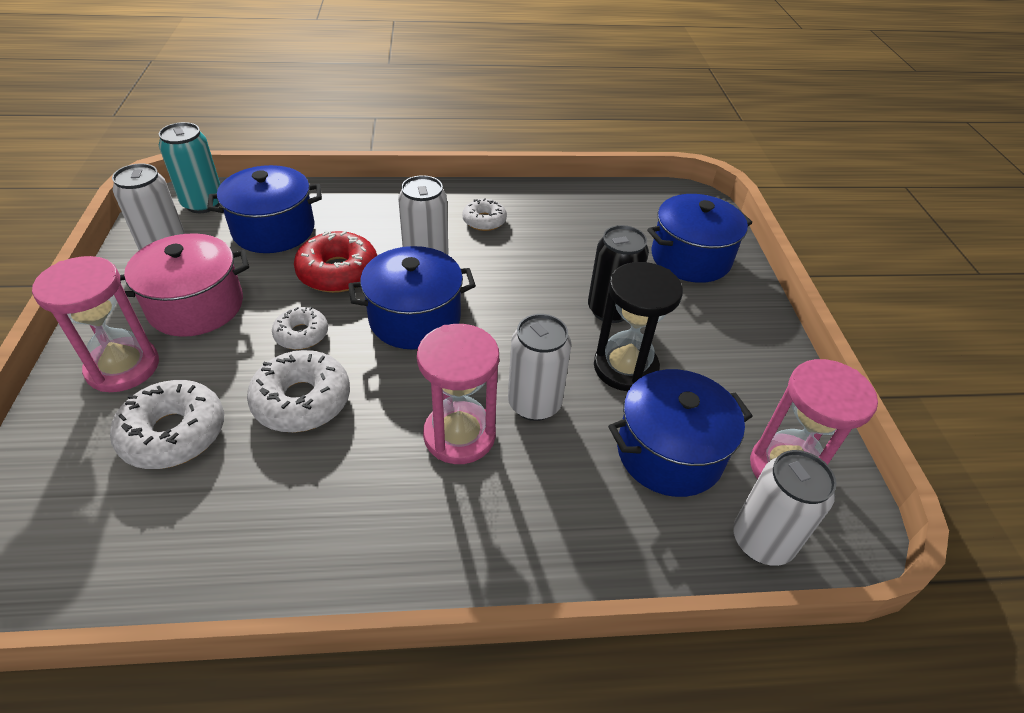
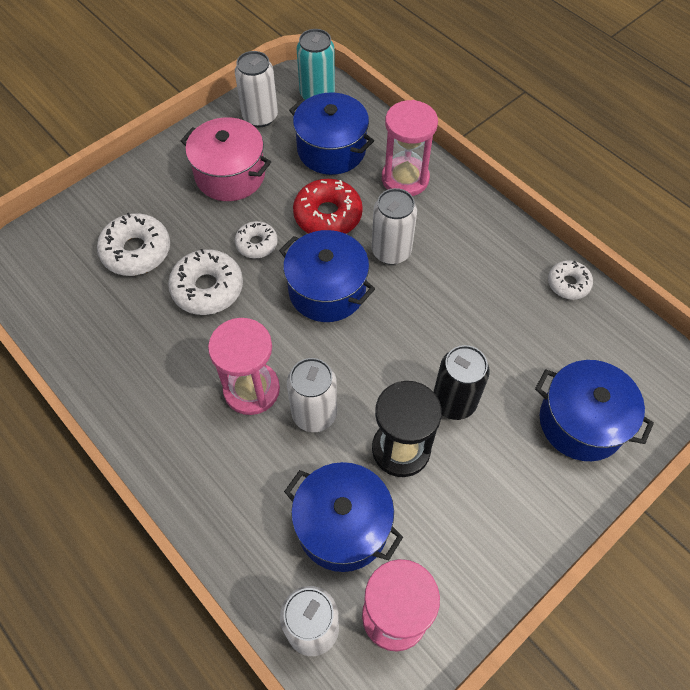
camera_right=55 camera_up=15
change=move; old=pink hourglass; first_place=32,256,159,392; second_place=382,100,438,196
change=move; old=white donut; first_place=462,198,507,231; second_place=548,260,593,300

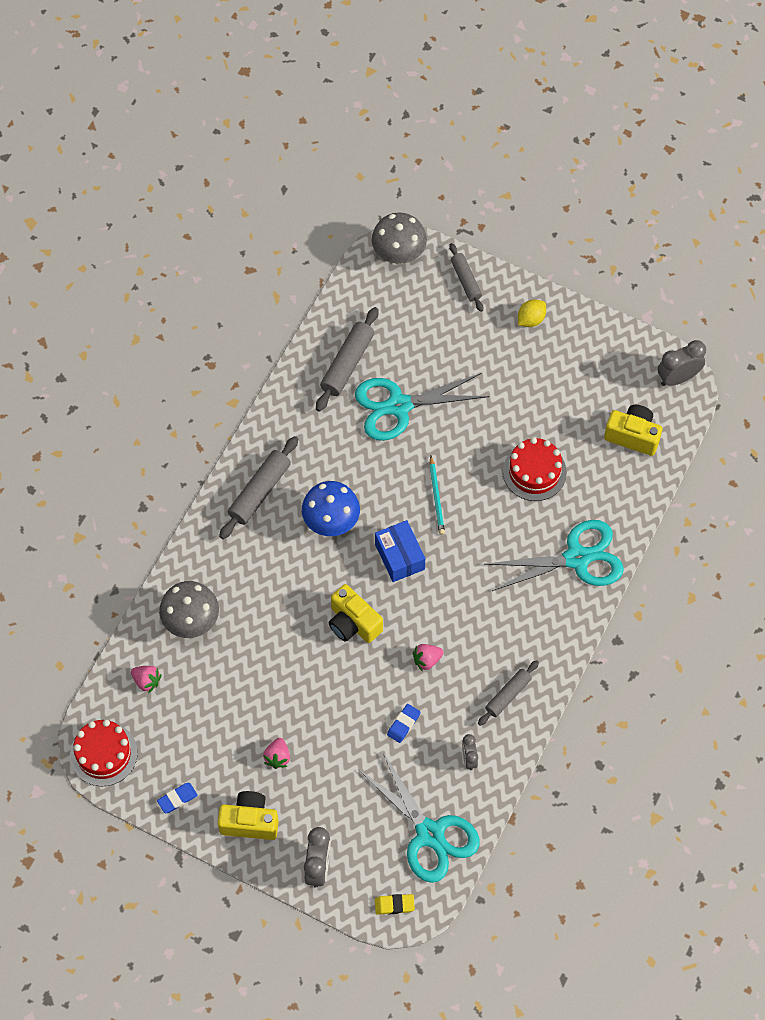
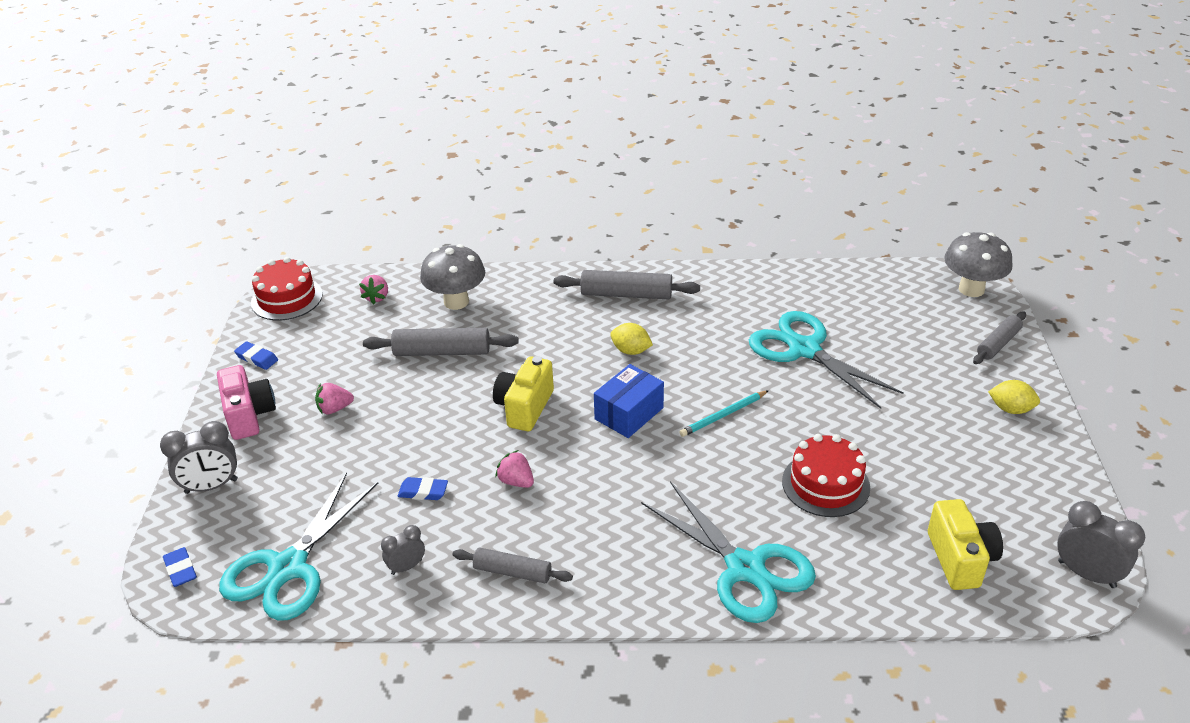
camera_right=65 camera_up=-25
change=recolor; old=yellow camera; new=pink camera; first_place=218,791,279,840; second_place=217,365,276,440
change=replace; old=blue mushroom; new=yellow lemon; first_place=302,481,360,536; second_place=610,323,653,355
change=move; old=grey rolling pin; first_place=316,307,378,412; second_place=363,328,519,356
change=recolor; old=yellow eraser; new=blue eraser; first_place=375,894,415,915; second_place=163,547,197,587

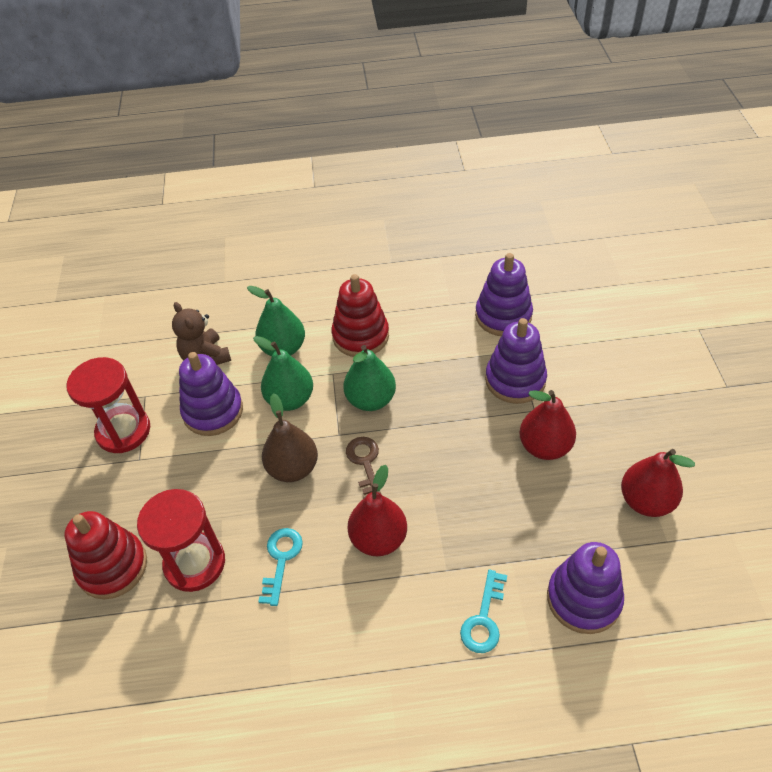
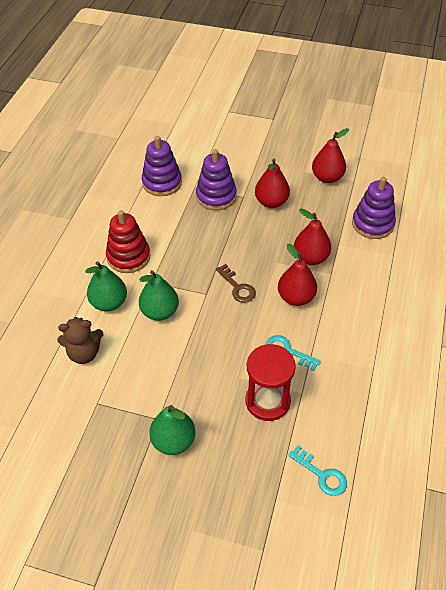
camera_right=-70 camera_up=0
change=delete; old=red stacking toy; first_place=65,511,147,599
change=delete; old=red hourglass; first_place=67,357,150,453
change=delete; old=purple stacking toy; first_place=179,352,243,436
change=delete; old=brown pear; first_place=262,393,318,482
change=move; old=green pear; first_place=343,345,396,411; second_place=149,405,195,455
change=rotate; old=brown key; first_place=346,437,381,499; second_place=216,264,256,303; degrees=-135
change=move; old=turquoise key; first_place=460,570,507,653; second_place=288,445,347,496
change=insert; new=red pear; second_place=294,208,331,265

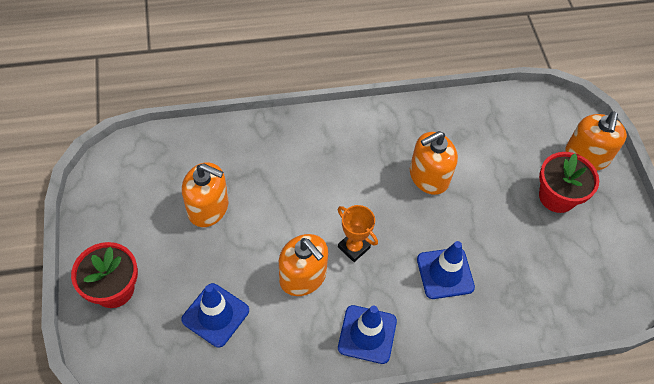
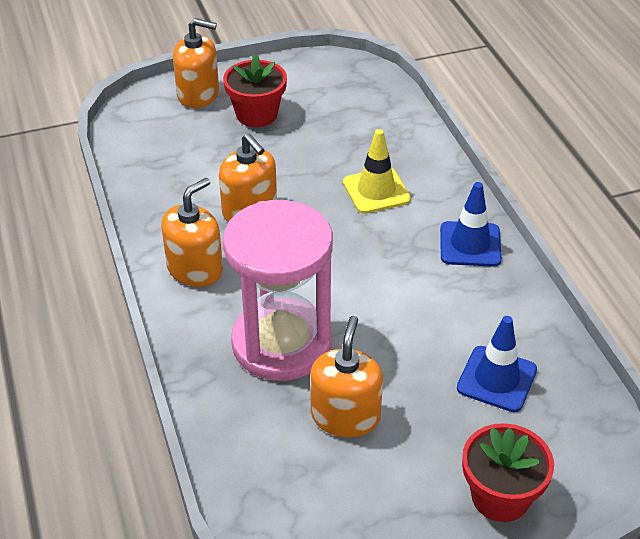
camera_right=-95 camera_up=-15
change=move; old=orange soap dispenser; first_place=279,234,328,296; second_place=161,178,223,287
change=delete; old=orange trophy; first_place=338,205,378,262
change=recolor; old=blue traffic cone; new=yellow traffic cone; first_place=417,241,475,299; second_place=343,129,411,214
change=insert; new=pink hourglass; second_place=223,200,333,381

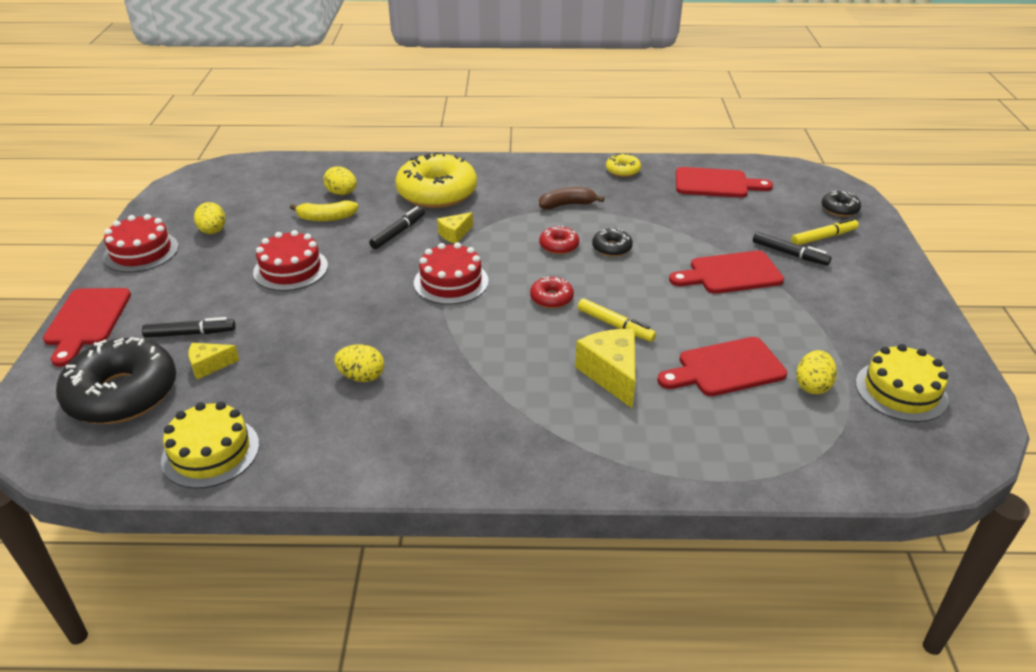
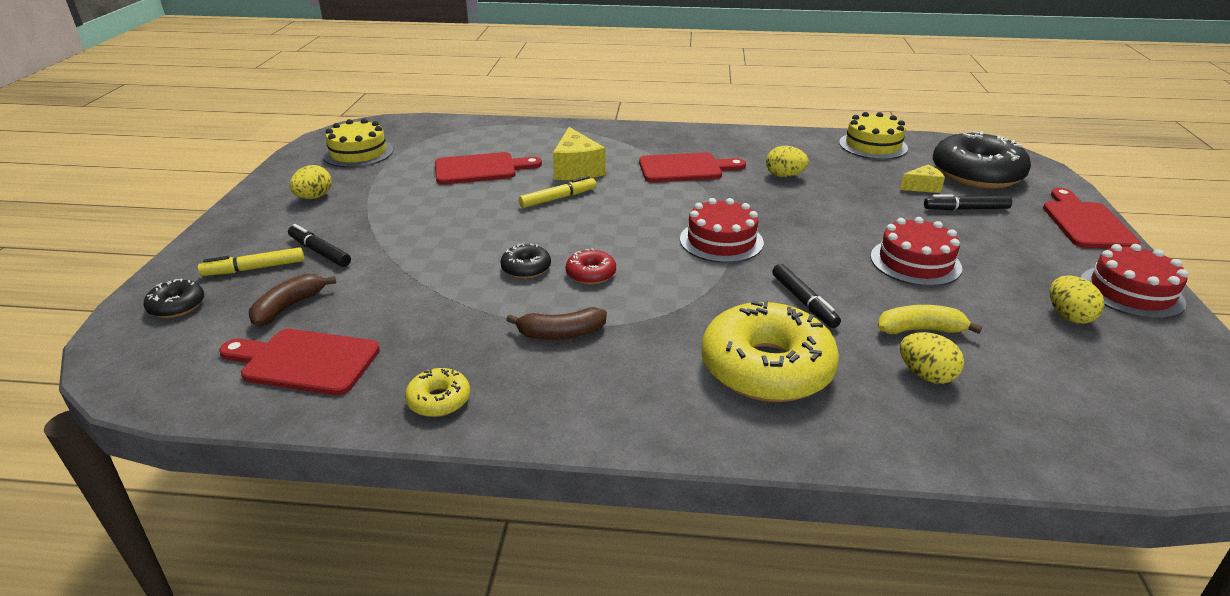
camera_right=-175 camera_up=-5
change=rotate; old=black marker; first_place=369,206,425,249; second_place=772,264,841,328; degrees=-60
change=delete; old=yellow cheese; first_place=437,212,473,244
change=delete; old=red donut; first_place=530,277,574,308
change=rotate; old=yellow marker; first_place=578,298,656,342; second_place=519,176,596,208; degrees=105
change=move; old=red cutting board; first_place=669,251,784,294; second_place=639,153,746,182
change=move; old=yellow egg; first_place=796,350,837,394; second_place=290,165,331,199
change=insert; new=brown banana; second_place=249,274,336,327

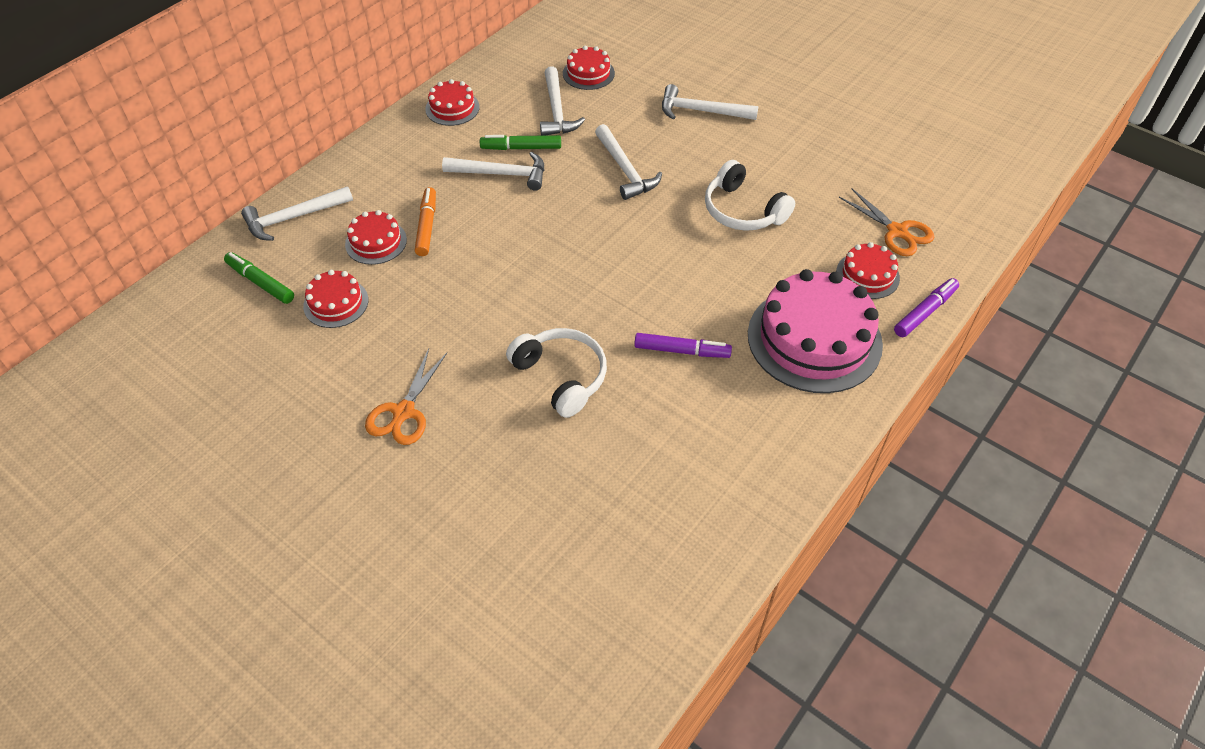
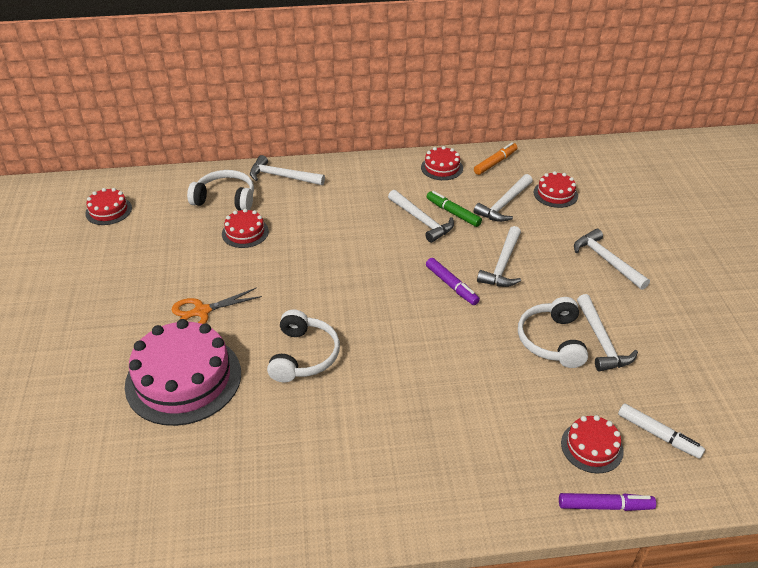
camera_right=45 camera_up=-10
change=replace; old=green marker; new=white headphones; first_place=224,252,294,304; second_place=187,170,254,211
change=move; old=red cake; first_place=345,210,407,265; second_place=85,188,132,225
change=move; old=orange marker; first_place=415,187,436,256; second_place=474,142,518,175
change=move; old=purple marker; first_place=634,333,732,358; second_place=426,258,480,305
change=move; old=pink cake; first_place=748,269,883,393; second_place=125,319,241,426
change=replace; old=orange scissors; new=white marker; first_place=839,188,934,256; second_place=618,403,705,459
change=insert; new=white hammer; second_place=577,294,638,372

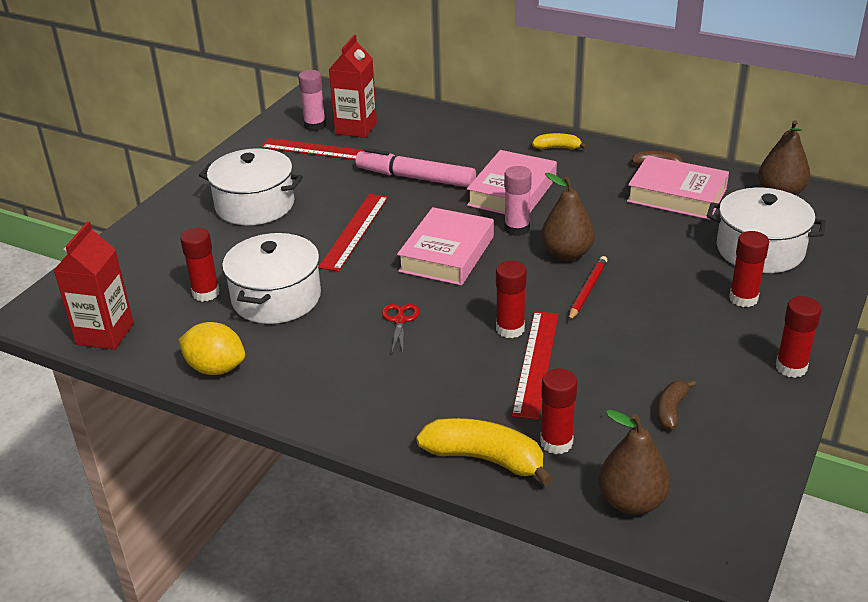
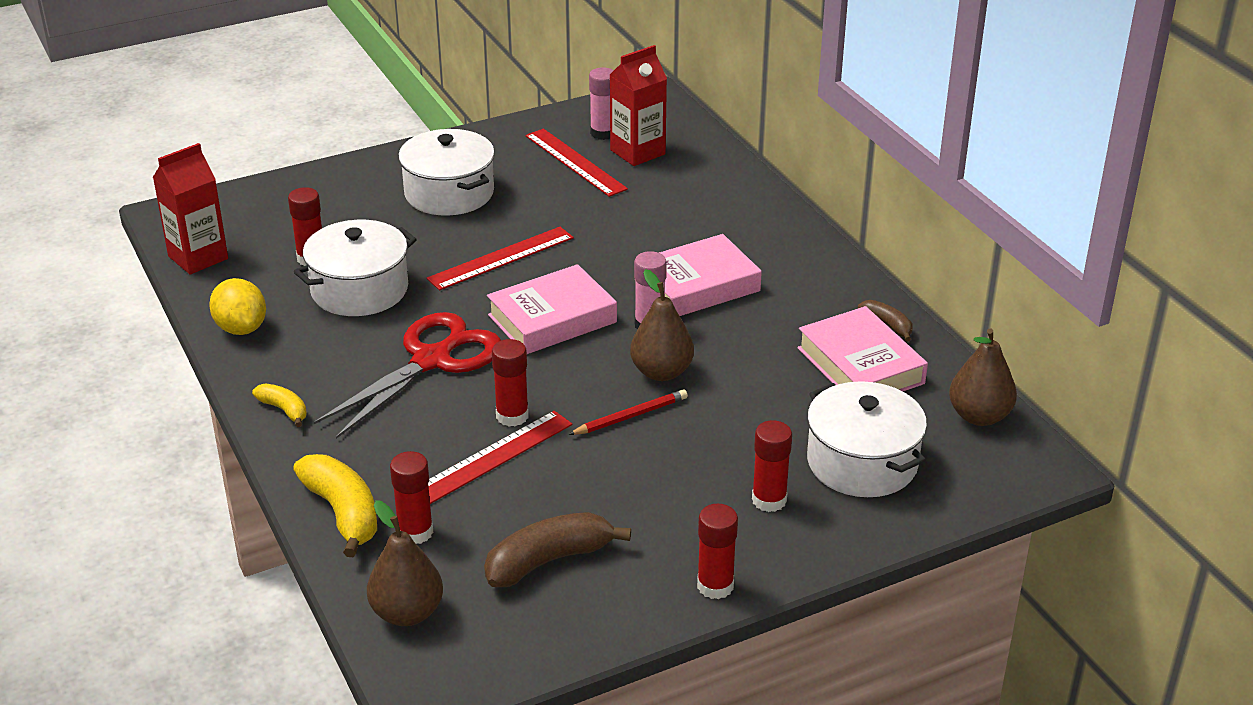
camera_right=35 camera_up=0
change=delete; old=pink marker; first_place=356,148,476,187
change=resize; old=red scissors; first_place=382,304,420,353; second_place=314,312,501,439; factor=2.45
change=move; old=yellow banana; first_place=532,133,587,149; second_place=252,384,307,427
change=resize; old=brown banana; first_place=657,380,696,430; second_place=484,512,631,587; factor=1.82

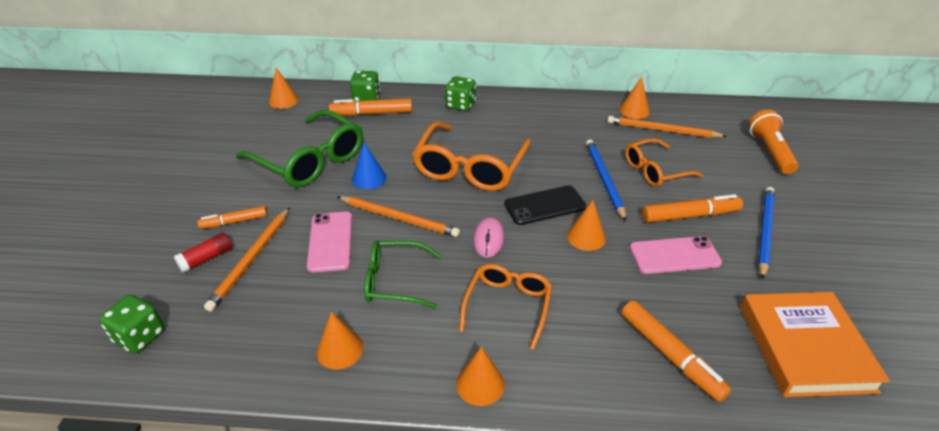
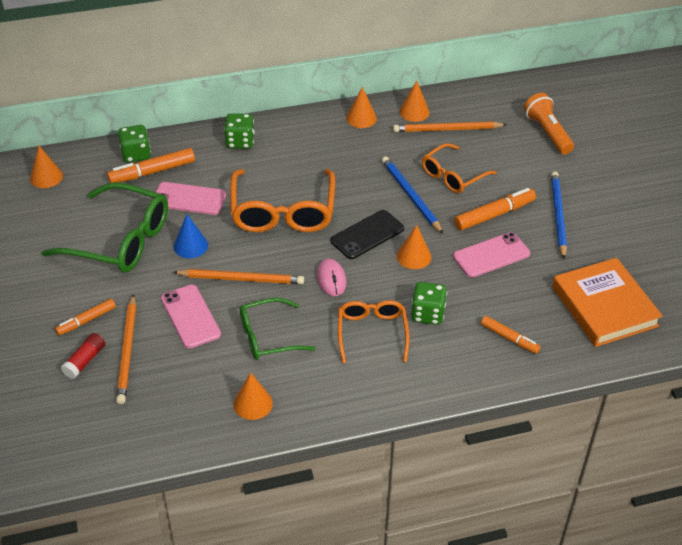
camera_right=-20 camera_up=5
change=move; old=green dice; first_place=99,295,164,353; second_place=411,282,447,325
change=move; old=orange cone; first_place=456,347,505,406; second_place=346,87,377,128
change=resize; old=orange marker; first_place=621,301,731,402; second_place=481,316,541,354; factor=0.64
change=insert; new=pink phone; second_place=156,182,226,215

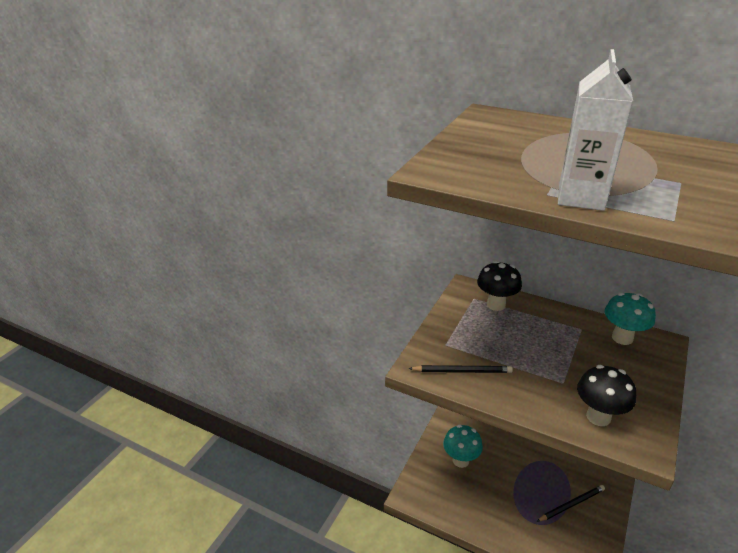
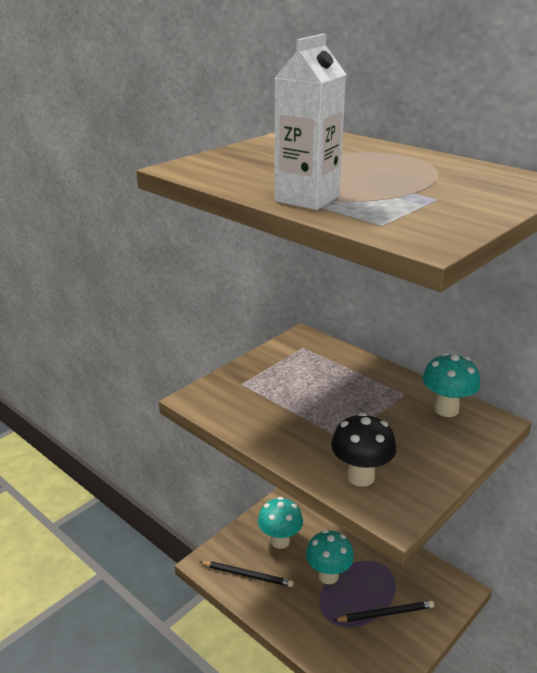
camera_right=15 camera_up=-5
change=move; old=black pencil; first_place=408,365,513,373; second_place=200,561,294,587
change=delete; old=black mushroom; first_place=477,261,522,311
change=insert; new=turquoise mushroom; second_place=306,530,354,584

